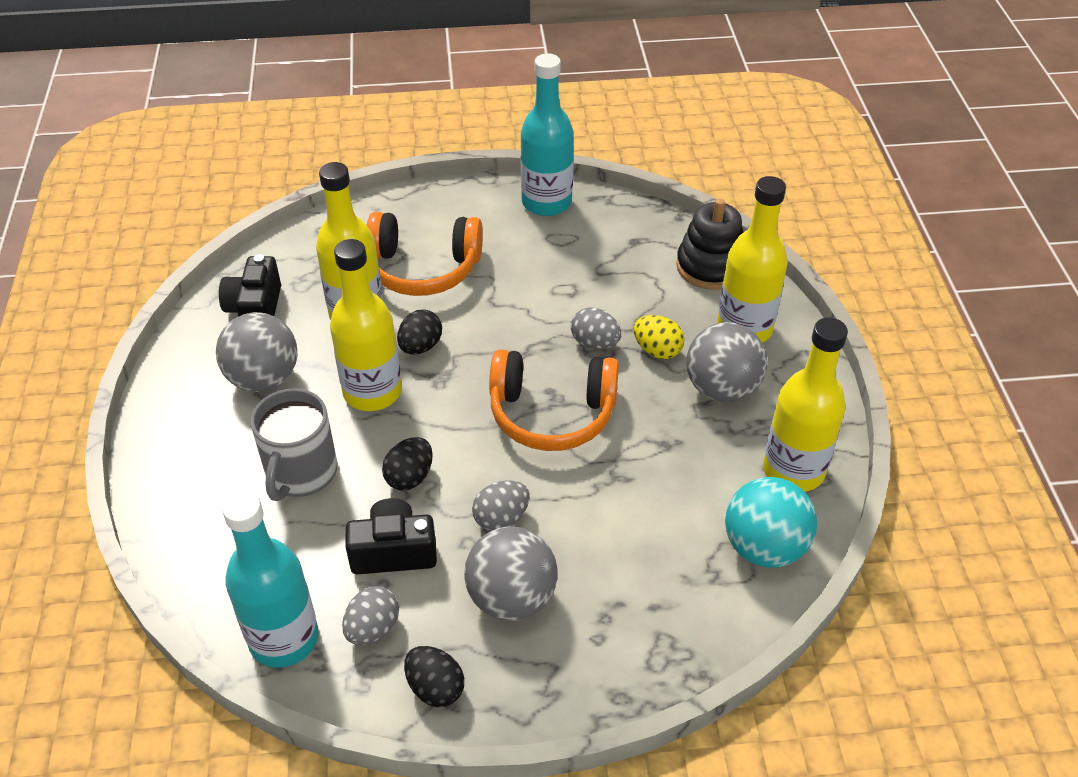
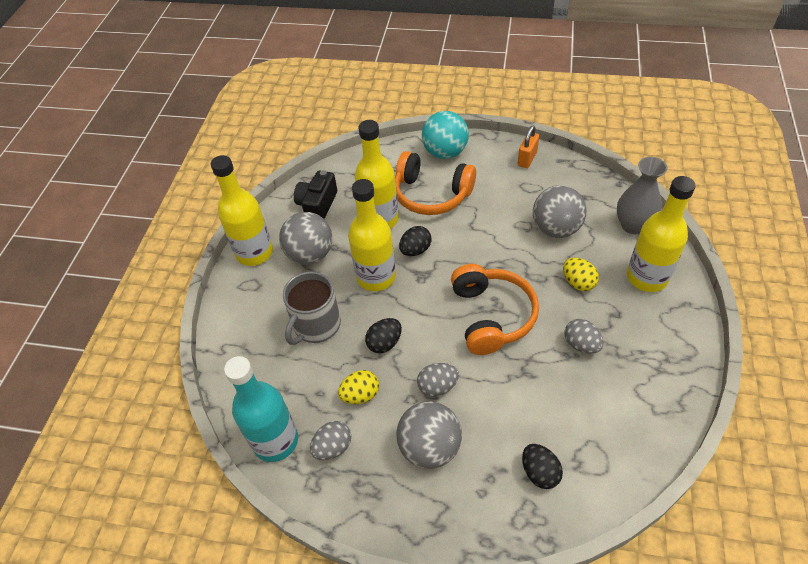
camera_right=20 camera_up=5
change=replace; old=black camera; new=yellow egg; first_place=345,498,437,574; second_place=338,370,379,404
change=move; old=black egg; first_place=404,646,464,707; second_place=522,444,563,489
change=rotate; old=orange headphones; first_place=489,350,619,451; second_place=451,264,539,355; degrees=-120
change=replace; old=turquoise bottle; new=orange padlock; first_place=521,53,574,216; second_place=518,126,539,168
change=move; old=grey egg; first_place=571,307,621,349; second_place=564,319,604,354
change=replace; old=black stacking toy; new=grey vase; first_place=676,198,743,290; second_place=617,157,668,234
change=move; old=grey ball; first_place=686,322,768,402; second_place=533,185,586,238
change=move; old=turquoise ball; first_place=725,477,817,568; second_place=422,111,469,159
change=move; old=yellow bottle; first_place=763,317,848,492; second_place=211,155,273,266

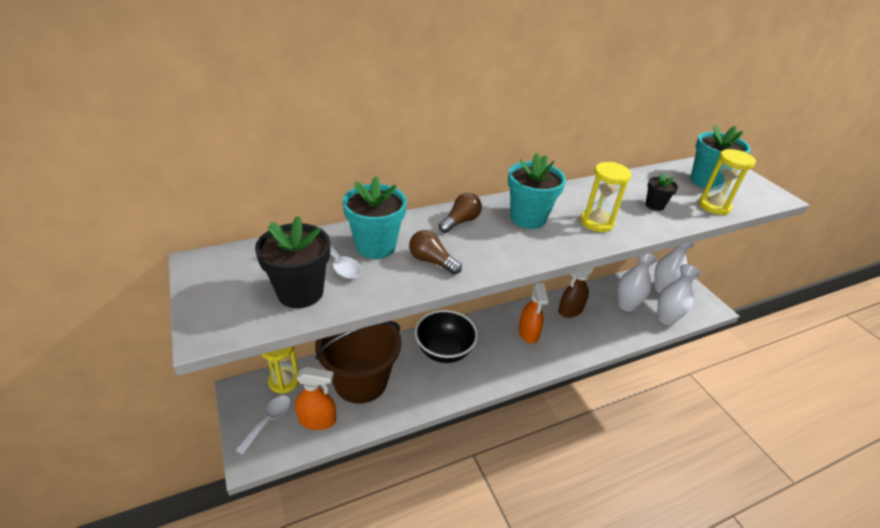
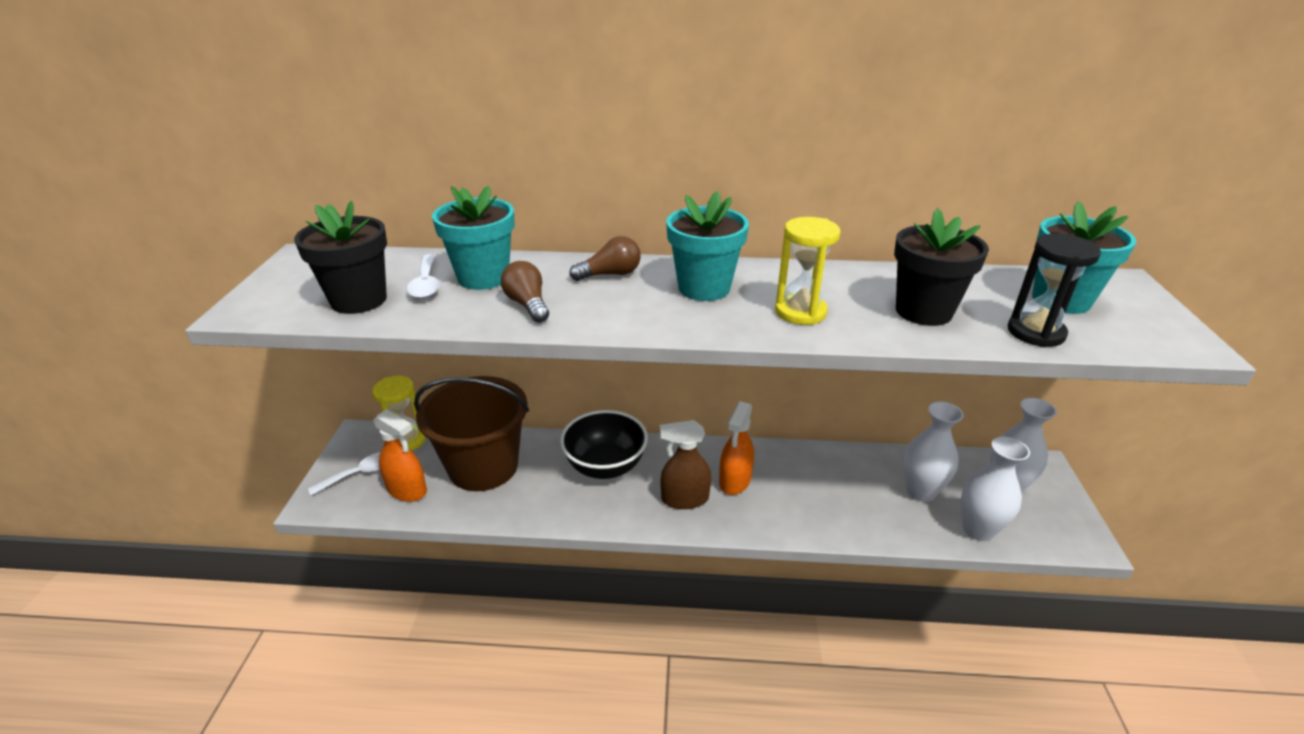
camera_right=30 camera_up=-5
change=move; old=brown spray bottle; first_place=558,268,594,318; second_place=660,420,711,509
change=resize; old=black flower pot; first_place=645,173,678,211; second_place=894,208,989,326; factor=1.84
change=recolor; old=yellow hourglass; new=black hourglass; first_place=698,149,756,215; second_place=1008,234,1101,347

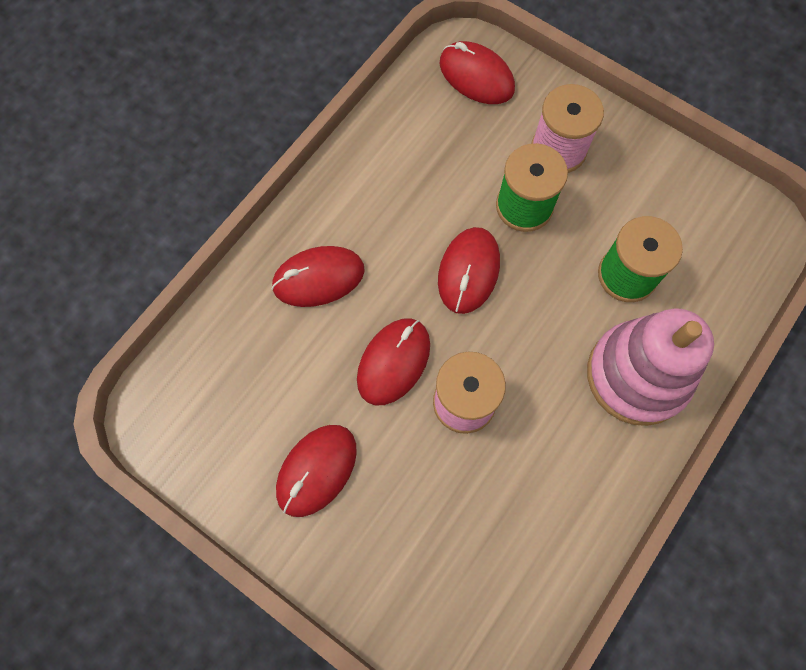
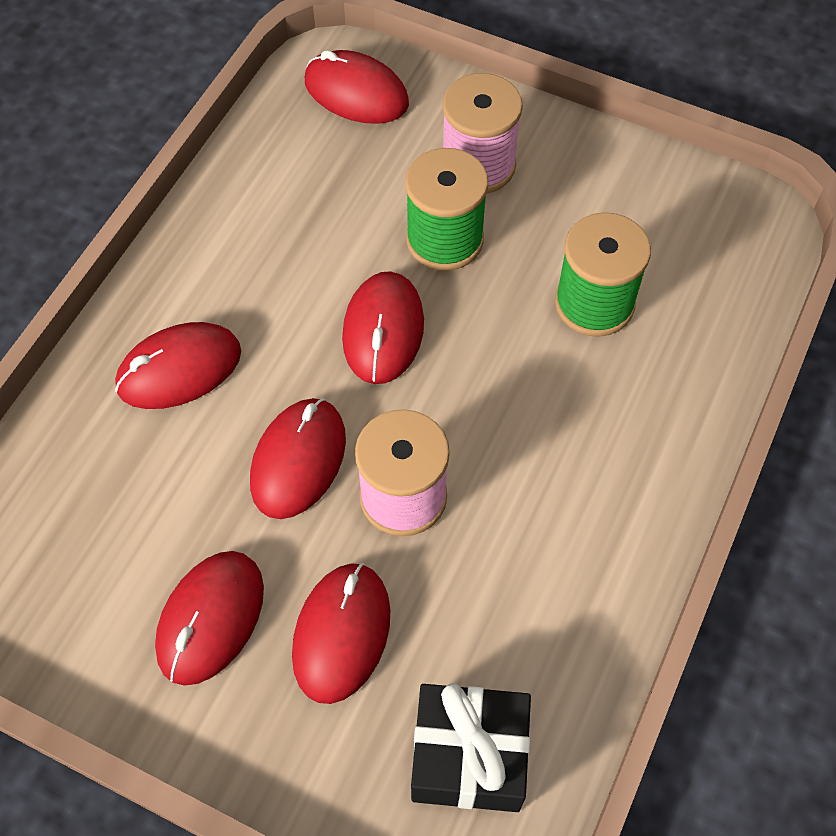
camera_right=-10 camera_up=-10
change=delete; old=pink stacking toy; first_place=587,308,714,426
change=insert; new=red mouse; second_place=292,563,391,704
change=insert; new=black gift; second_place=411,683,531,812

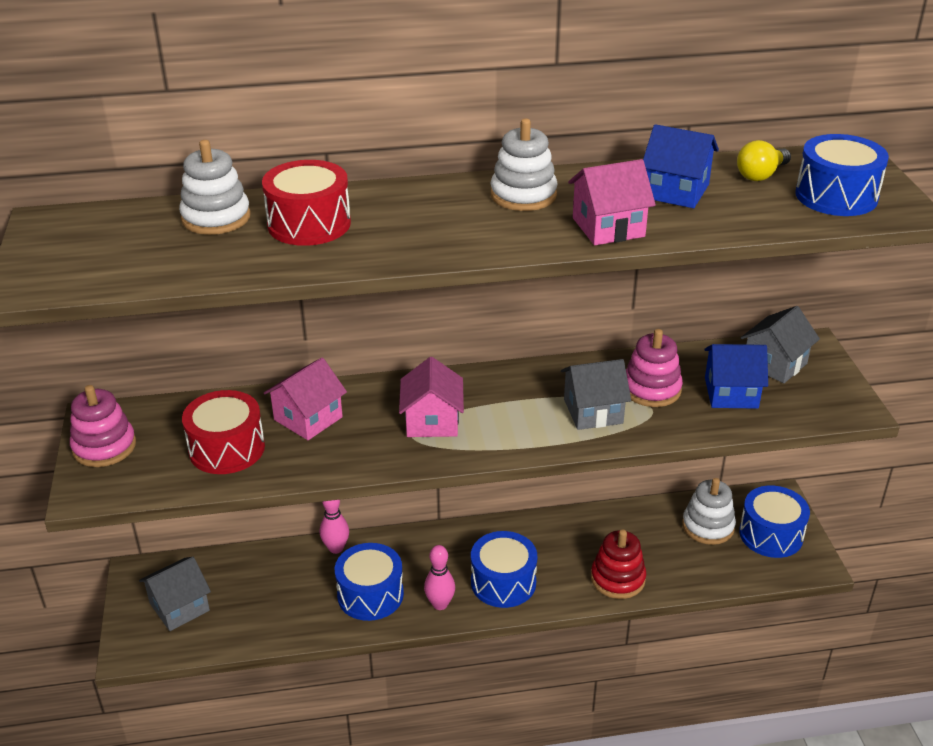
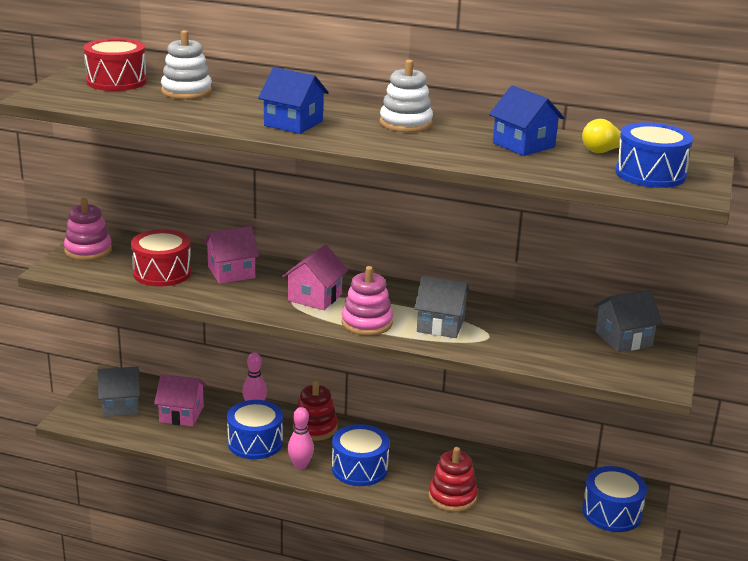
camera_right=25 camera_up=-10
change=move; old=red drum; first_place=262,160,351,246; second_place=83,38,147,91
change=move; old=pink house; first_place=568,159,656,245; second_place=154,374,207,426
change=move; old=pink stacking toy; first_place=626,329,683,407; second_place=342,266,393,336
change=delete; old=white stacking toy; first_place=682,478,736,545
change=move; old=blue house; first_place=704,344,768,409; second_place=258,67,329,134
change=insert; new=red stacking toy; second_place=293,381,338,441

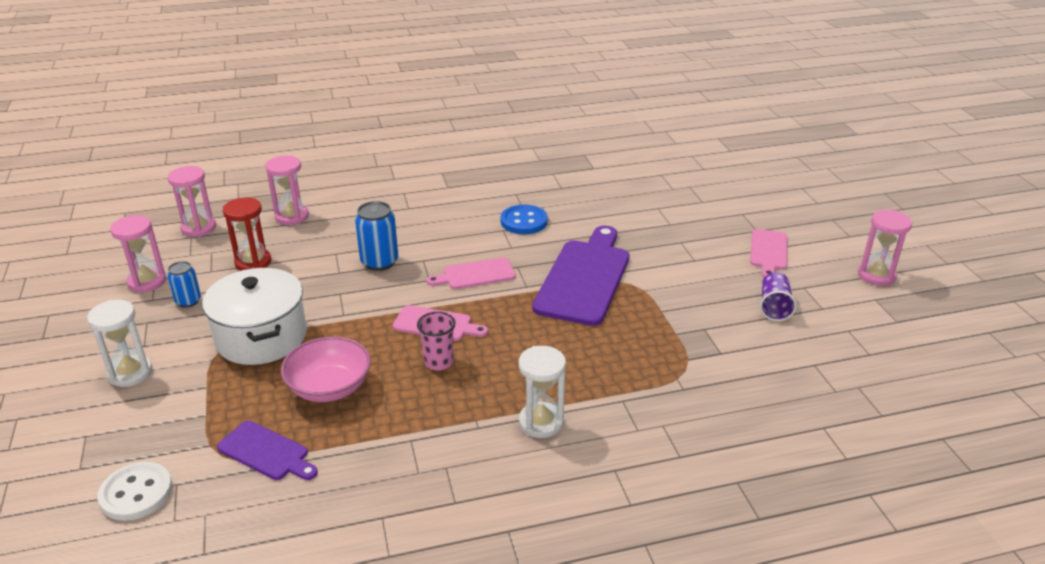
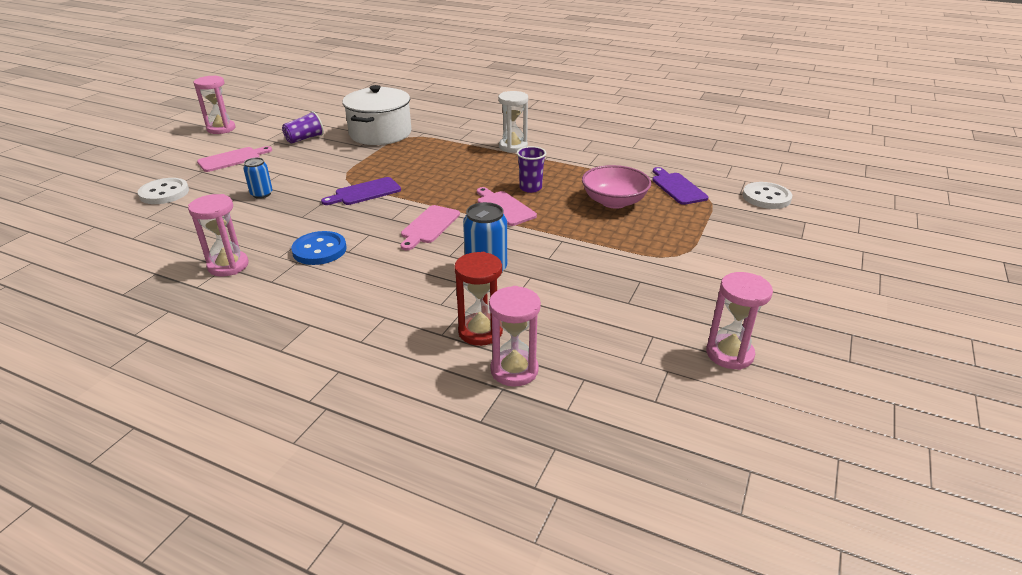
camera_right=-140 camera_up=0
change=delete; old=white hourglass; first_place=87,300,152,387
change=move; old=blue can; first_place=167,261,201,308; second_place=243,158,273,199
change=move; old=pink hourglass; first_place=168,166,216,237; second_place=188,194,248,276
change=move; old=white pot; first_place=202,268,307,365; second_place=342,85,411,145
change=move; old=red hourglass; first_place=223,197,271,271; second_place=454,252,503,346
change=recolor; old=pink cup; new=purple cup; first_place=417,312,456,370; second_place=517,146,546,193
change=rotate; old=pink cutting board; first_place=427,258,516,289; second_place=400,205,460,250; degrees=90
change=resize; old=purple cutting board; first_place=532,226,629,326; second_place=321,177,401,205; factor=0.53
change=insert; new=white button; second_place=138,178,189,204

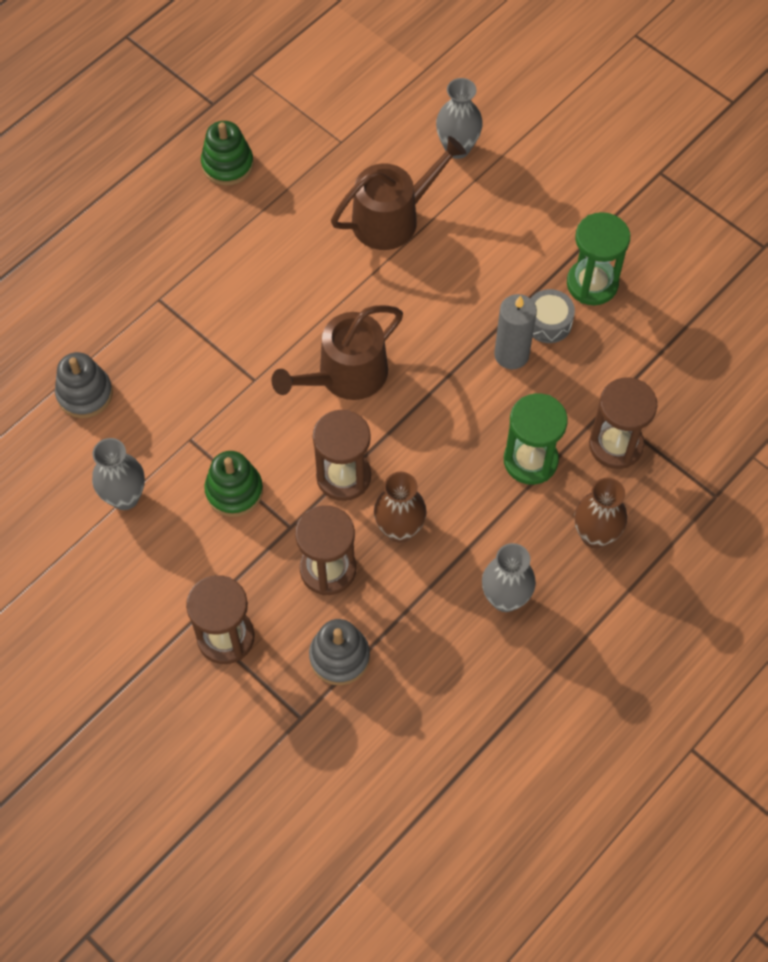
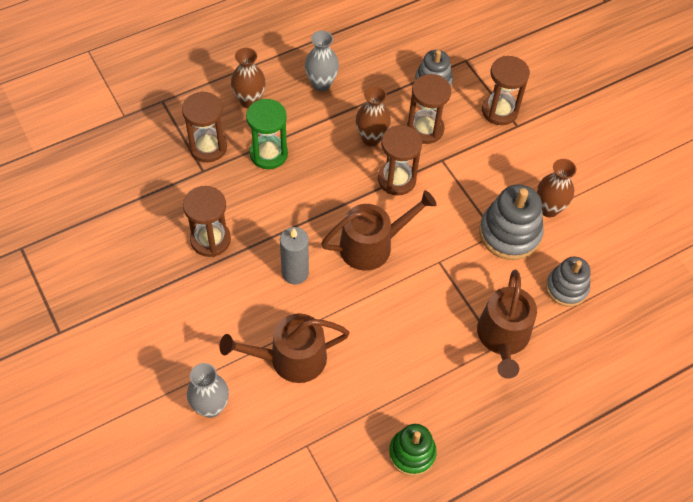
camera_right=-165 camera_up=-5
change=recolor; old=grey vase; new=brown vase; first_place=92,438,145,510; second_place=537,159,576,218
change=delete; old=green stacking toy; first_place=204,451,263,517
change=move; old=grey candle; first_place=494,294,537,369; second_place=280,227,309,284
change=replace; old=grey drum; new=brown hourglass; first_place=530,289,575,343; second_place=183,186,231,257
change=delete; old=green hourglass; first_place=567,212,630,305
change=insert; new=brown watering can; second_place=477,270,537,379
change=insert; new=grey stacking toy; second_place=479,184,544,260

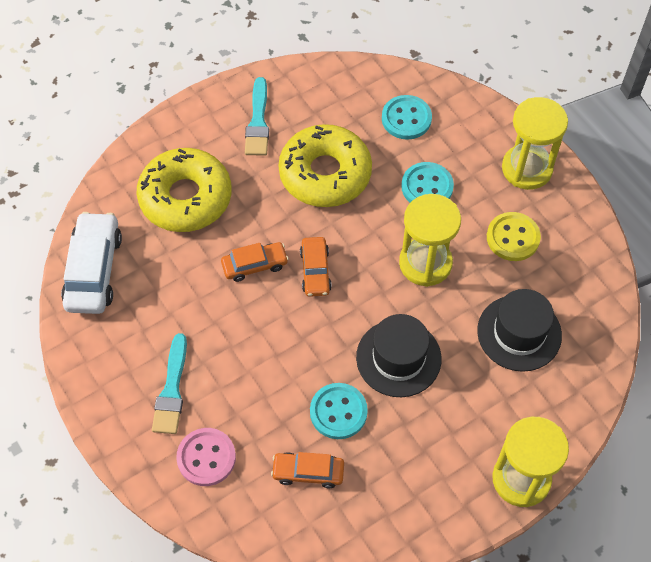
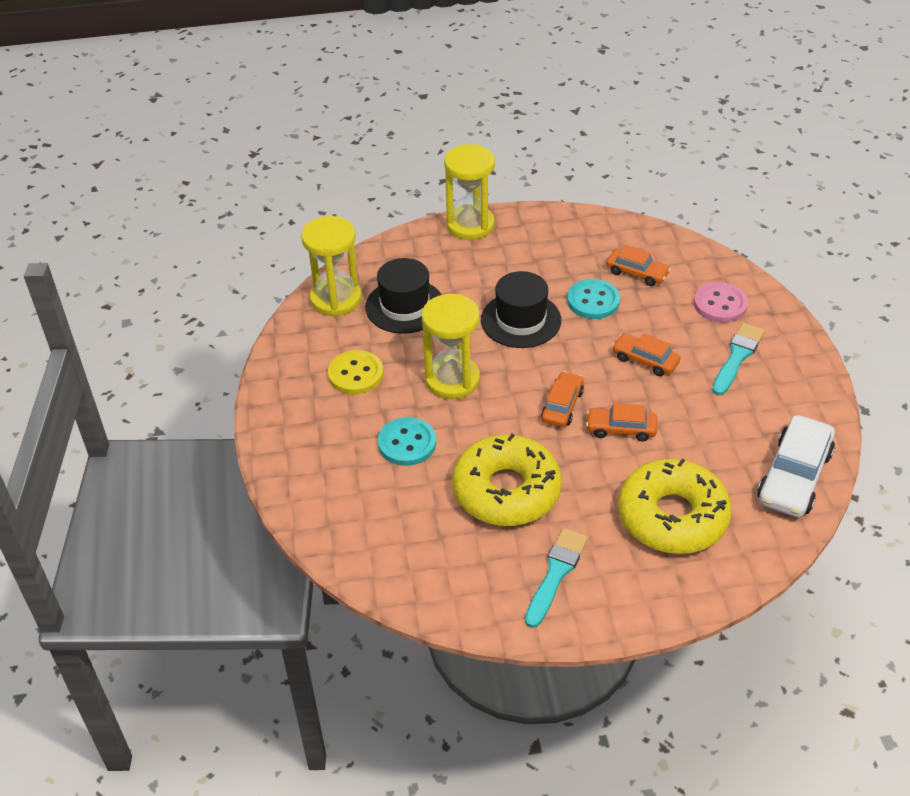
camera_right=-155 camera_up=-15
change=delete; old=turquoise button; first_place=382,95,432,140
change=move; old=yellow hourglass; first_place=502,97,568,190; second_place=301,216,362,317
change=insert; new=orange car; second_place=612,333,680,376

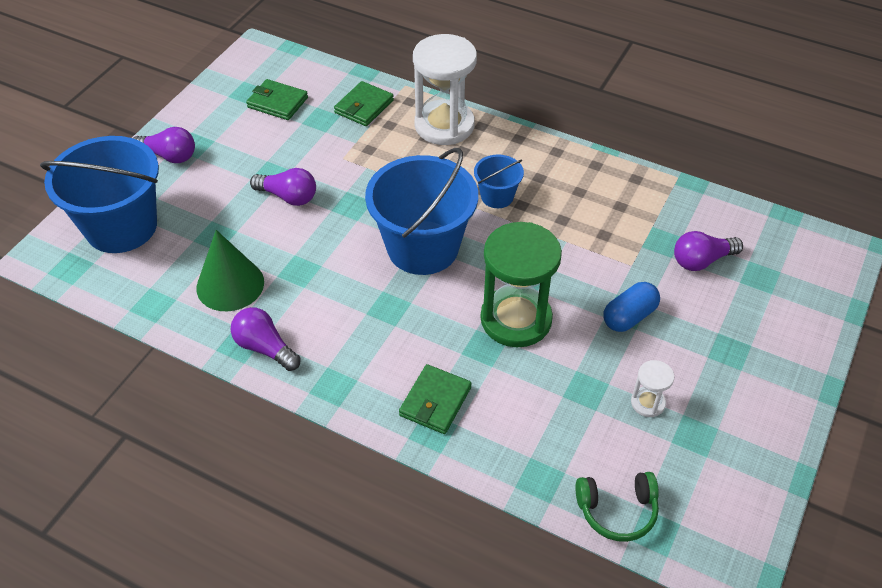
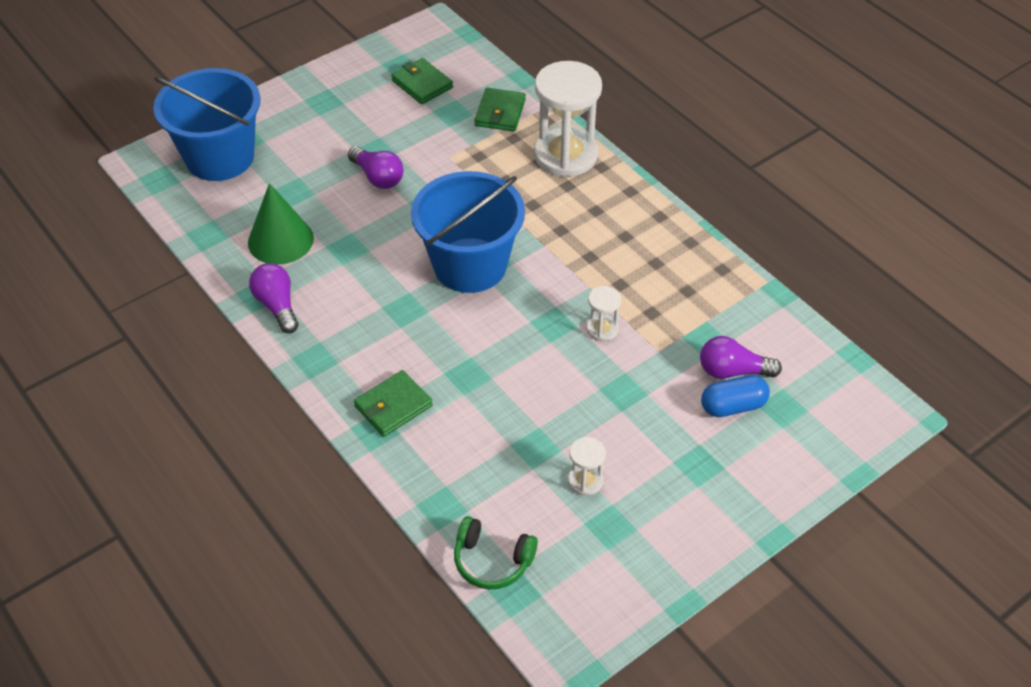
camera_right=25 camera_up=0
change=delete; old=purple light bulb; first_place=133,127,195,163
change=rotate; old=green wallet; first_place=334,81,394,126; second_place=474,88,526,132; degrees=-45
change=delete; old=blue bucket; first_place=474,155,524,208
change=delete; old=green hourglass; first_place=480,222,562,347
change=move; old=blue capsule; first_place=603,282,660,332; second_place=701,375,770,417
change=insert; new=white hourglass; second_place=586,286,621,341

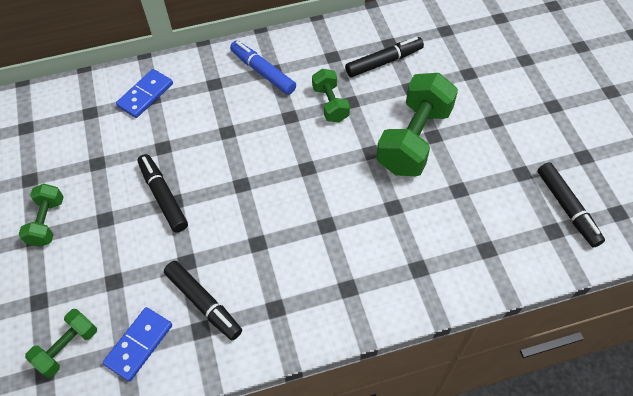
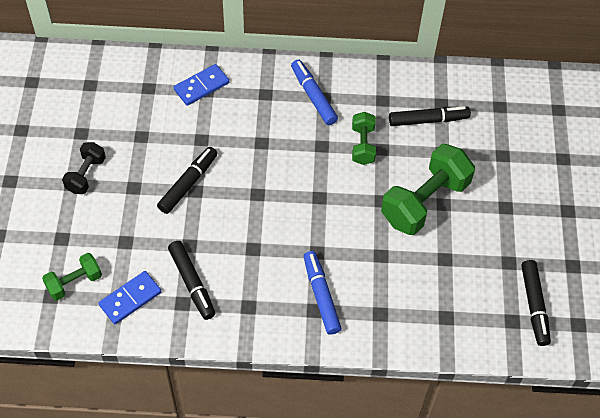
camera_right=15 camera_up=0
change=recolor; old=green dumbbell; new=black dumbbell; first_place=19,184,64,247; second_place=62,142,106,194
change=rotate; old=black marker; first_place=138,154,188,233; second_place=157,147,218,214; degrees=45
change=insert; new=blue marker; second_place=304,251,342,335

